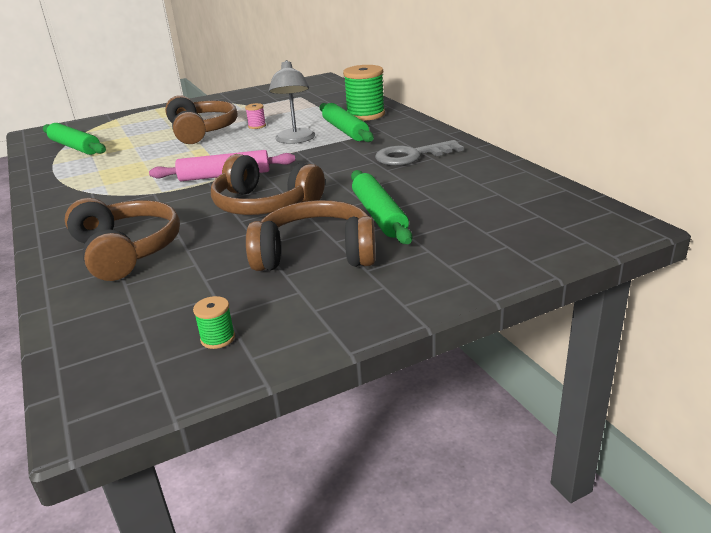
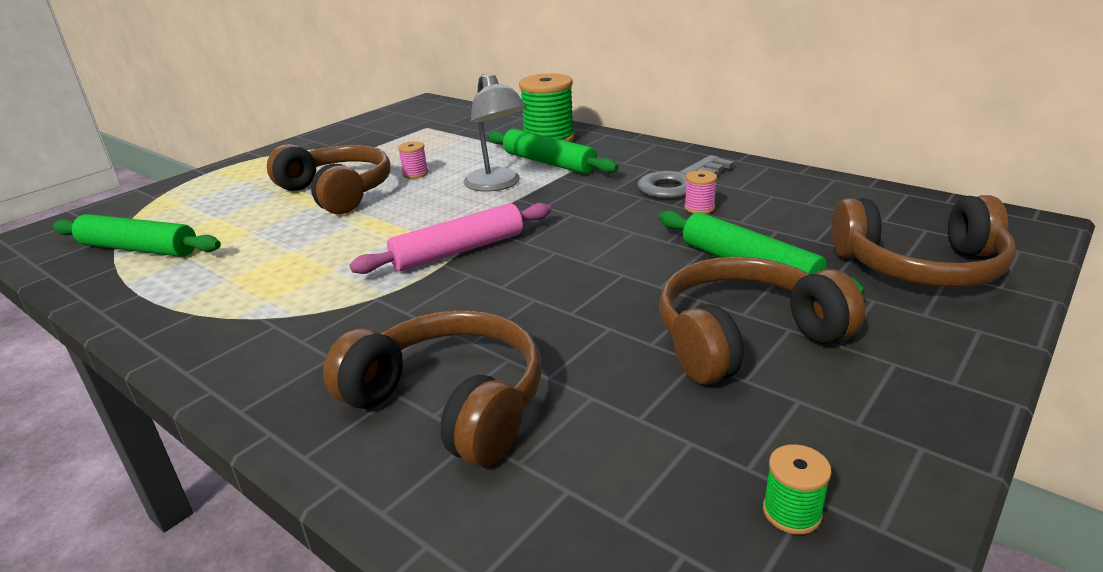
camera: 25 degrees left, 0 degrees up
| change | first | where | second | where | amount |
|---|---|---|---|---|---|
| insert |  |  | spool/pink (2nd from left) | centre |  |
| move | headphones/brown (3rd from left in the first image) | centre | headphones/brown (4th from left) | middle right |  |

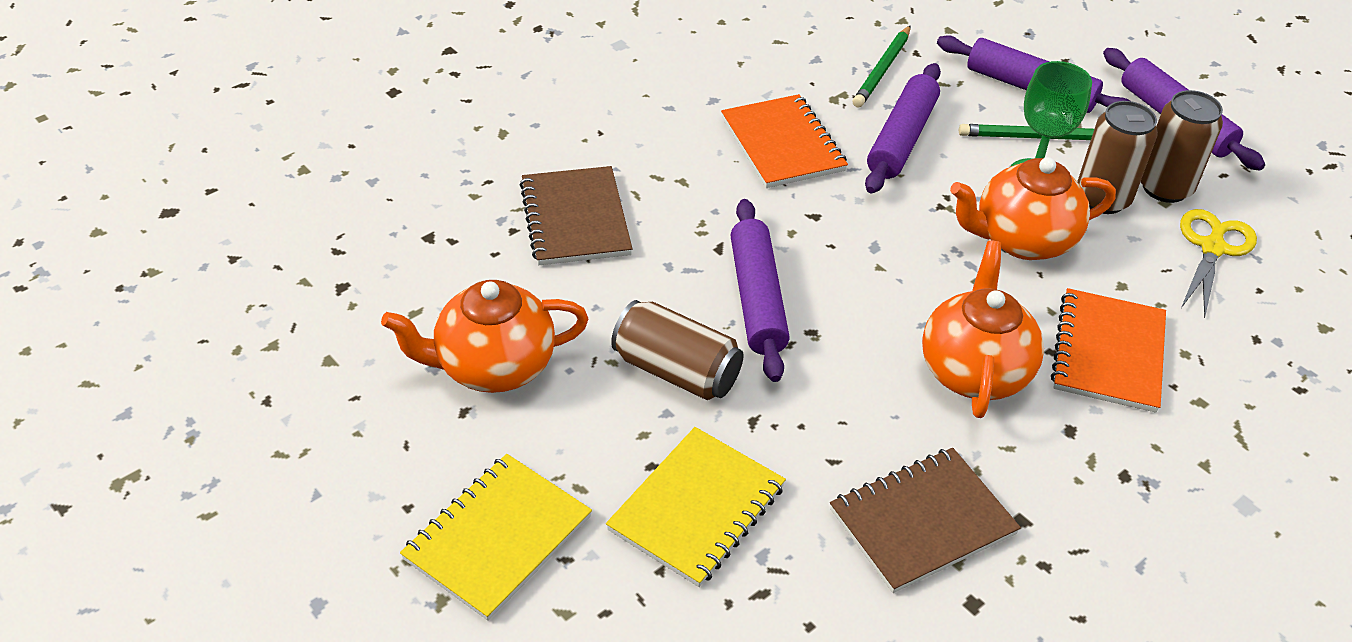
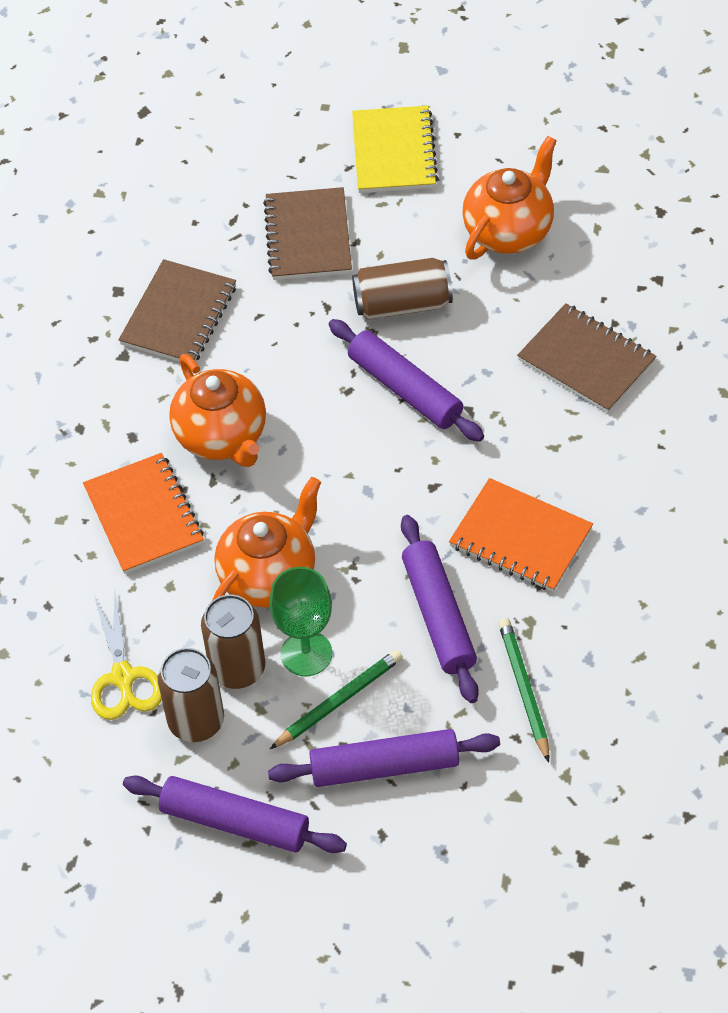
camera: 145 degrees right, 10 degrees up
| change | first | where | second | where | amount |
|---|---|---|---|---|---|
| recolor | notebook/yellow (2nd from left) | bottom centre | notebook/brown (2nd from left) | top centre |  |

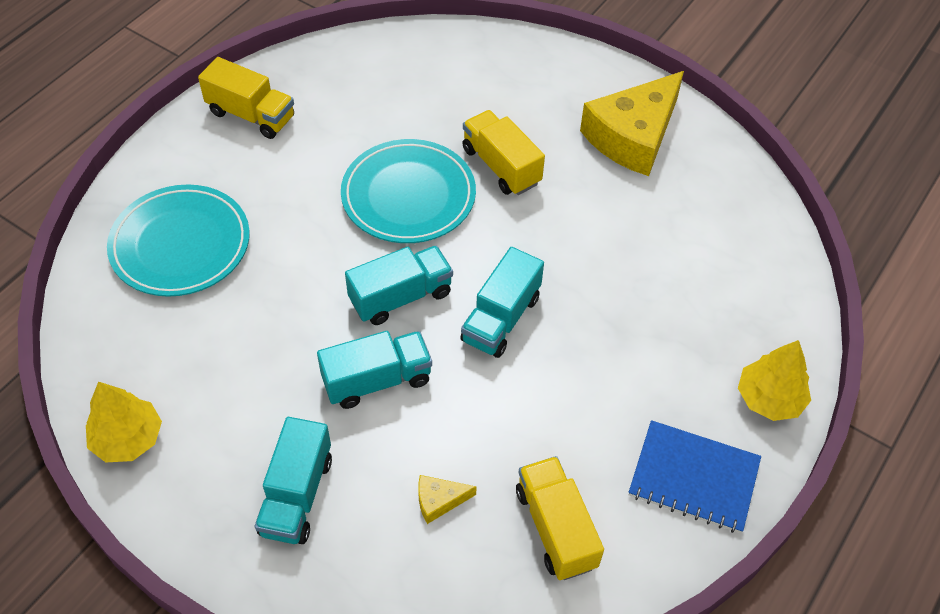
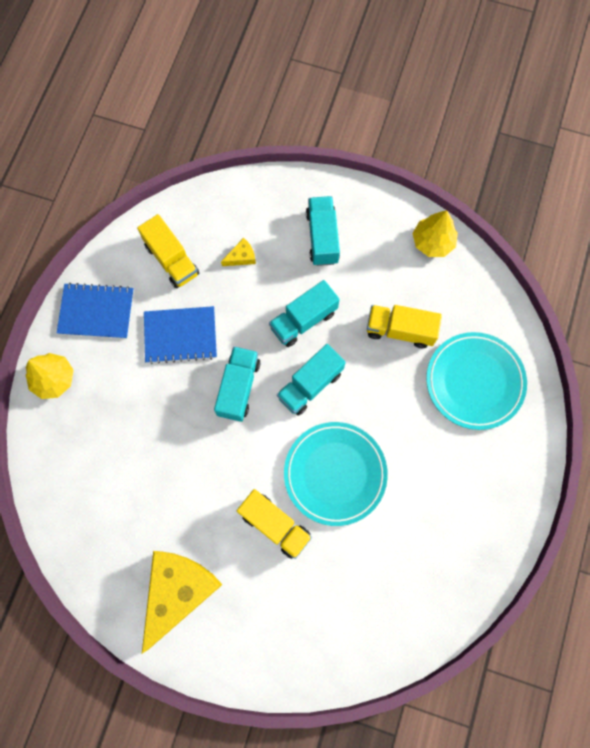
camera: 165 degrees right, 20 degrees up
| change | first | where | second | where | amount |
|---|---|---|---|---|---|
| insert |  |  | notebook/blue (2nd from left) | middle left |  |
| move | truck/yellow (1st from left in the first image) | top left | truck/yellow (3rd from left) | middle right |  |

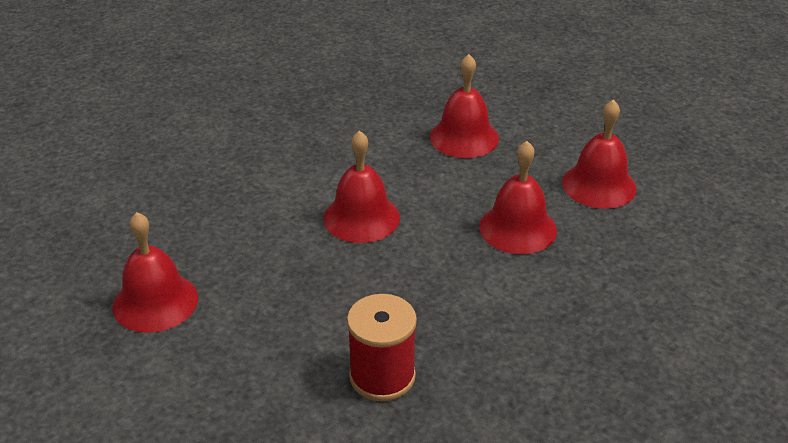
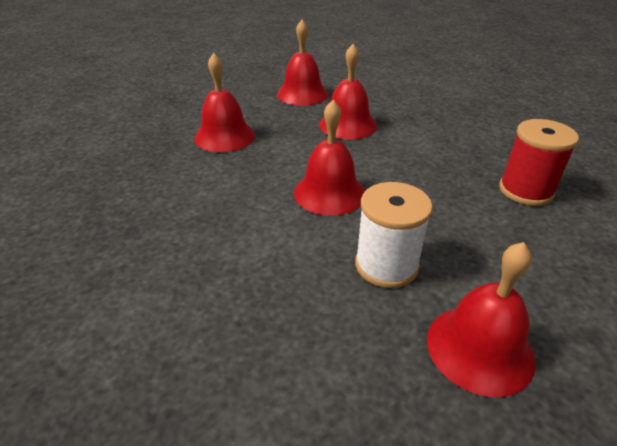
camera: 85 degrees left, 0 degrees up
| change | first | where | second | where | amount |
|---|---|---|---|---|---|
| insert |  |  | spool/white | centre |  |

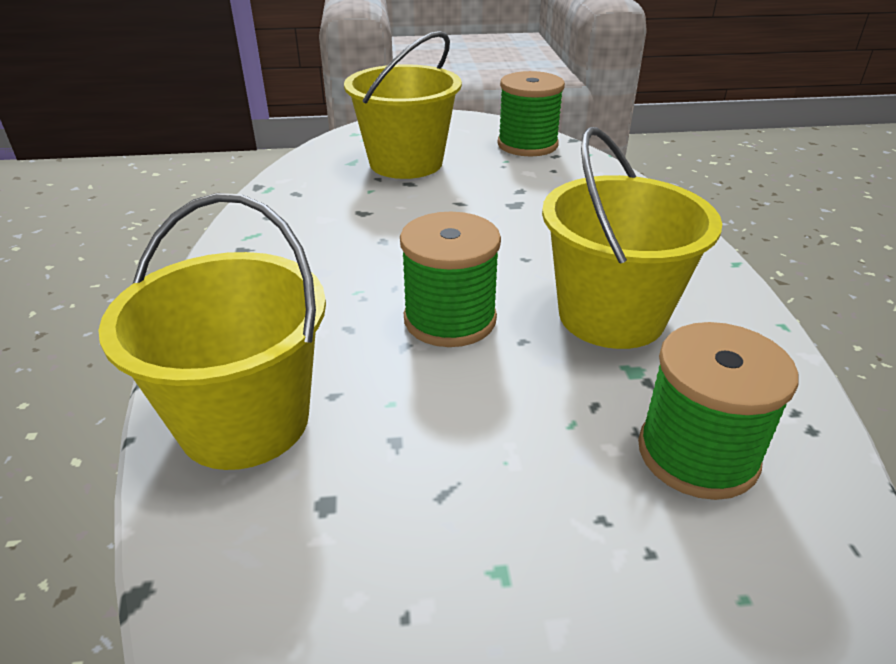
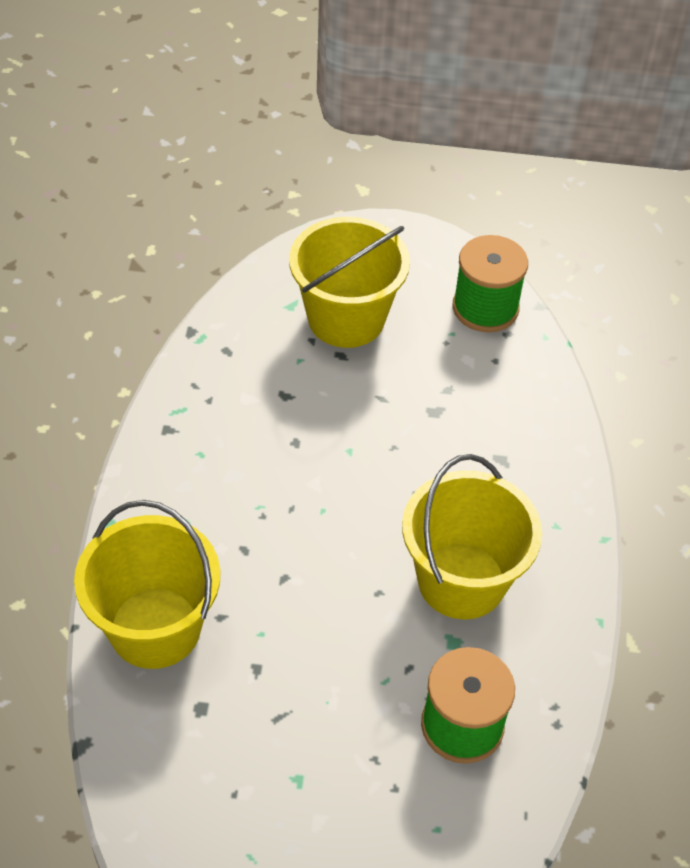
camera: 10 degrees right, 15 degrees up
| change | first | where | second | where | amount |
|---|---|---|---|---|---|
| delete | spool/green (1st from left) | centre |  |  |  |

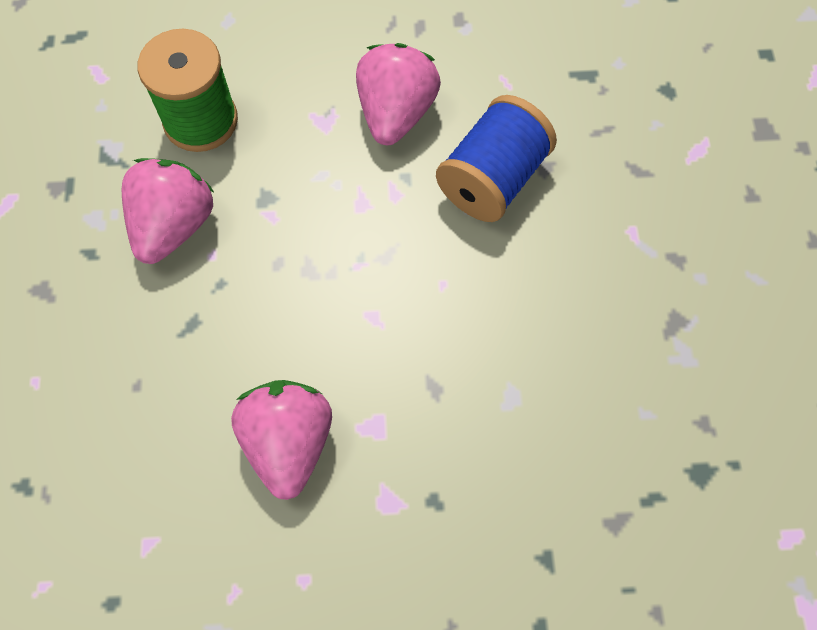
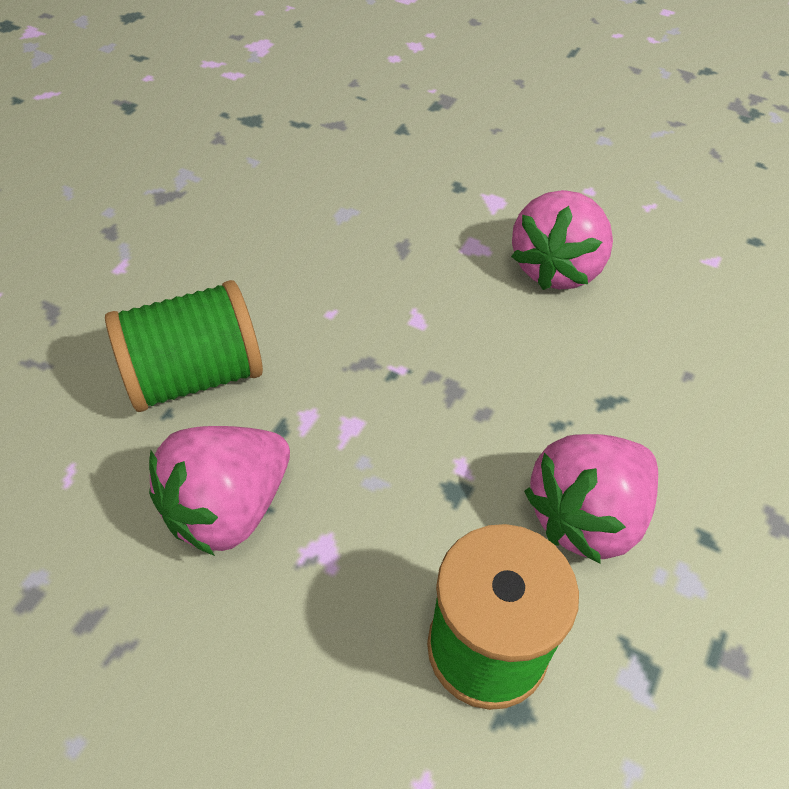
camera: 150 degrees left, 15 degrees down
| change | first | where | second | where | amount |
|---|---|---|---|---|---|
| recolor | spool/blue | top centre | spool/green (1st from left) | middle left |  |

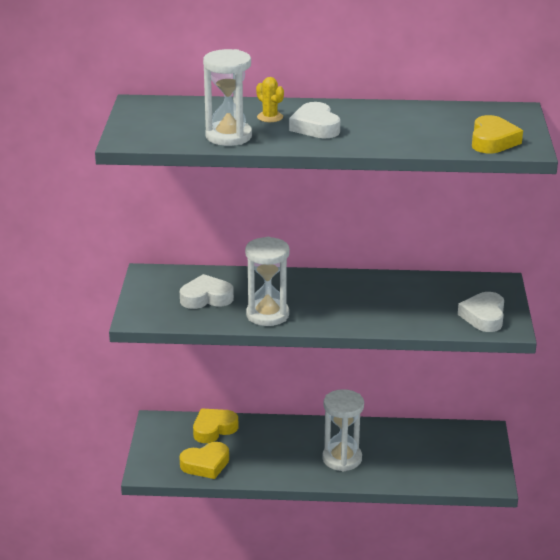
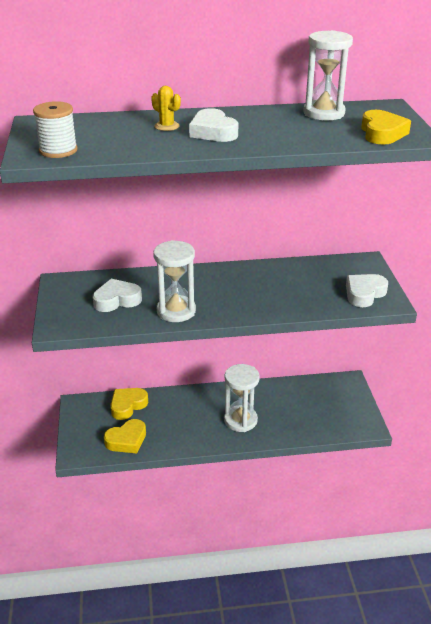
camera: 10 degrees left, 5 degrees up
| change | first | where | second | where | amount |
|---|---|---|---|---|---|
| insert |  |  | spool/white | top left |  |
| move | hourglass/white (1st from left in the first image) | top centre | hourglass/white (3rd from left) | top right |  |
| rotate | heart/white (3rd from left) | middle right |  | middle right | 45 degrees clockwise |

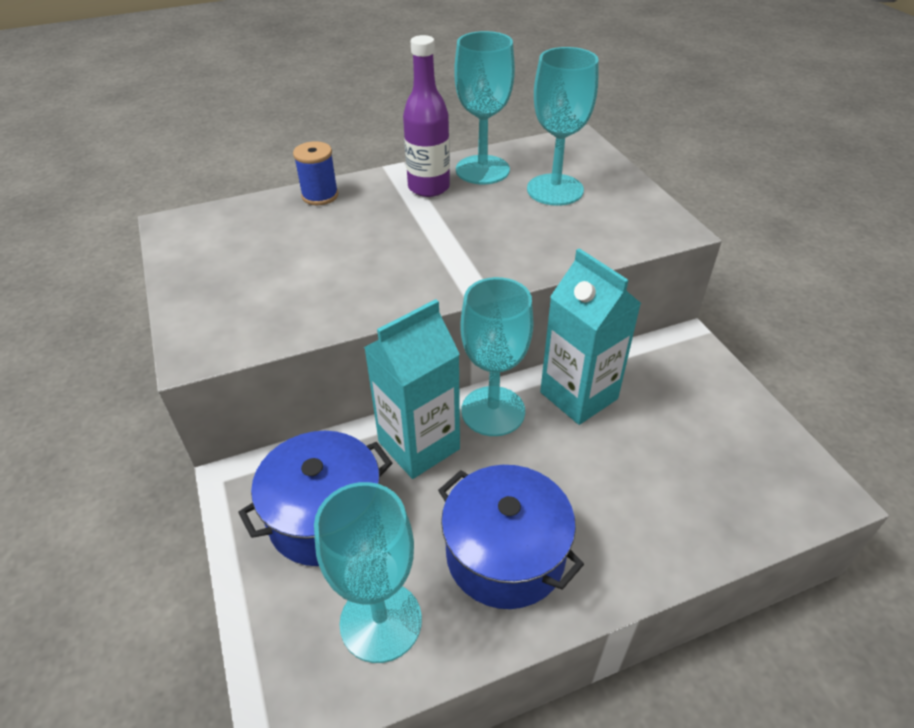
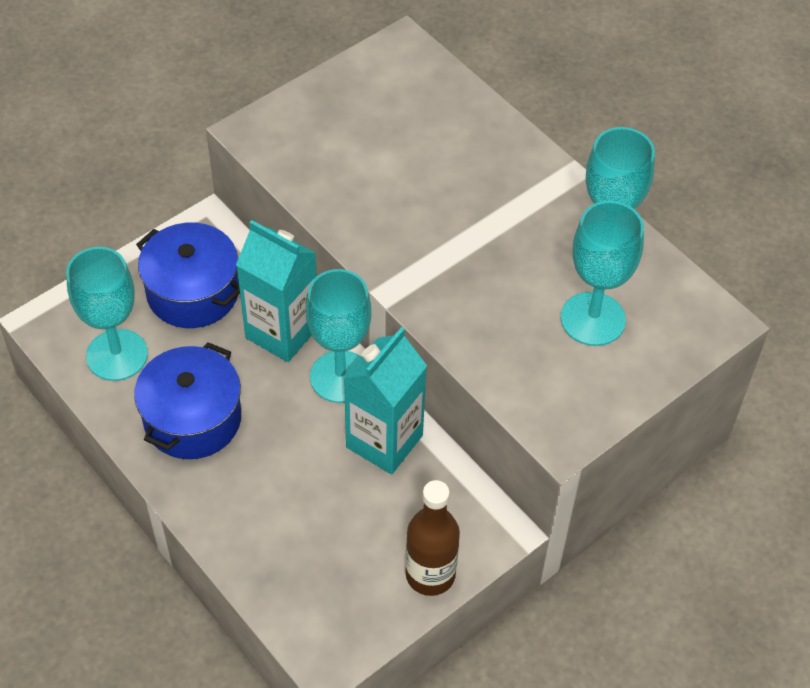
camera: 70 degrees right, 10 degrees up
| change | first | where | second | where | amount |
|---|---|---|---|---|---|
| insert |  |  | bottle/brown | bottom centre |  |
| delete | spool/blue | top centre |  |  |  |
| delete | bottle/purple | top centre |  |  |  |

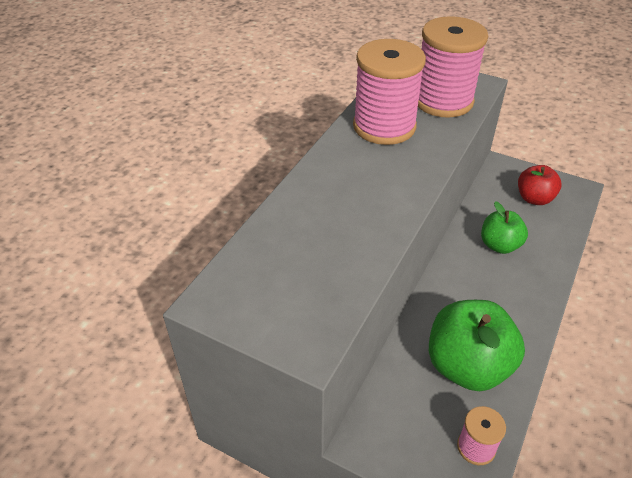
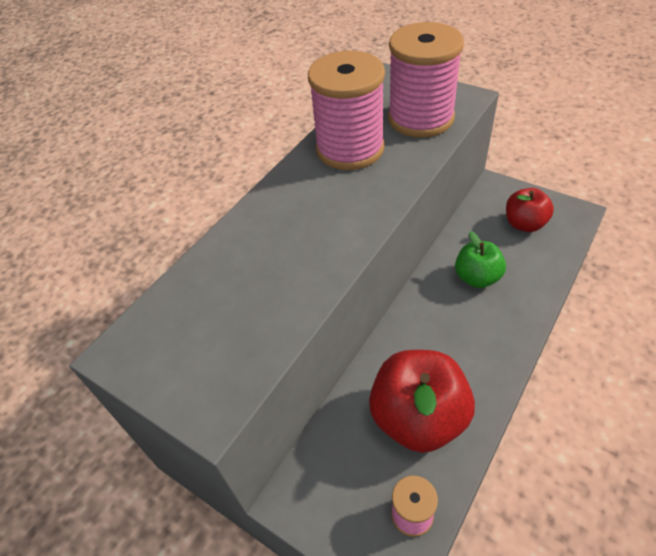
camera: 10 degrees right, 5 degrees up
| change | first | where | second | where | amount |
|---|---|---|---|---|---|
| recolor | apple/green (1st from left) | bottom right | apple/red (1st from left) | bottom centre |  |

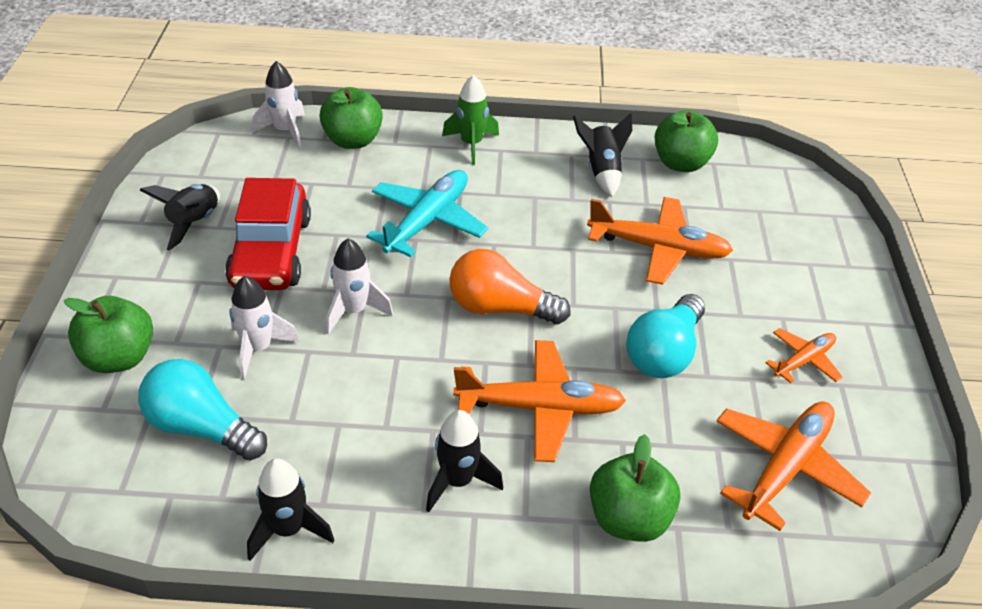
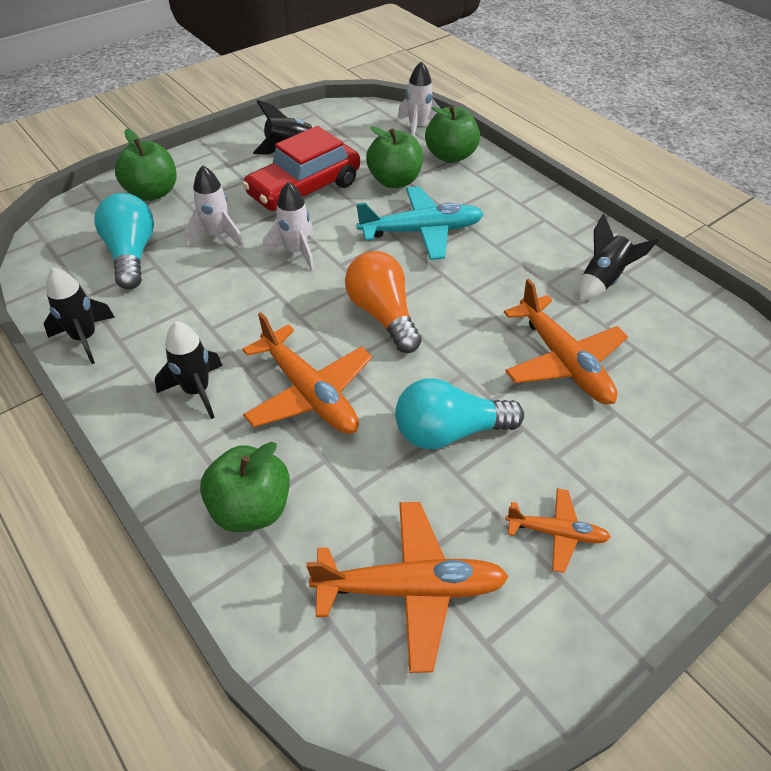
camera: 50 degrees right, 5 degrees up
| change | first | where | second | where | amount |
|---|---|---|---|---|---|
| move | apple/green (4th from left in the first image) | top right | apple/green (3rd from left) | top centre |  |
| delete | rocket/green | top centre |  |  |  |

